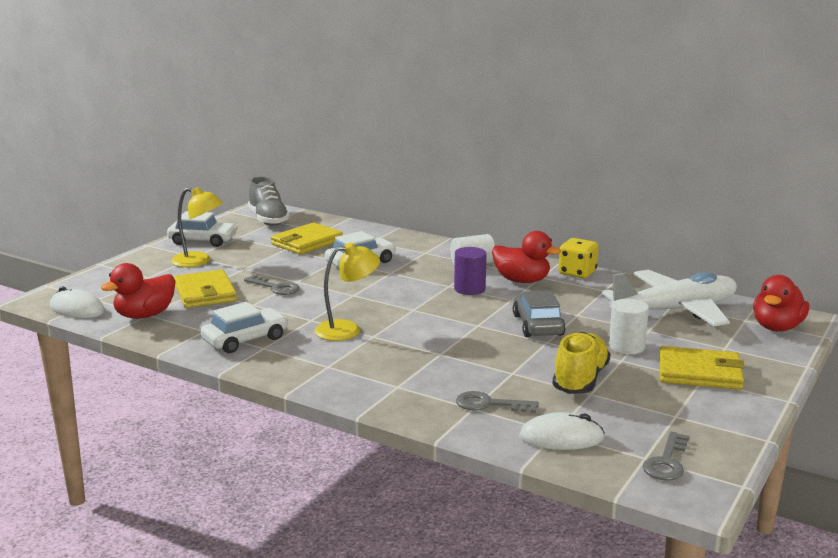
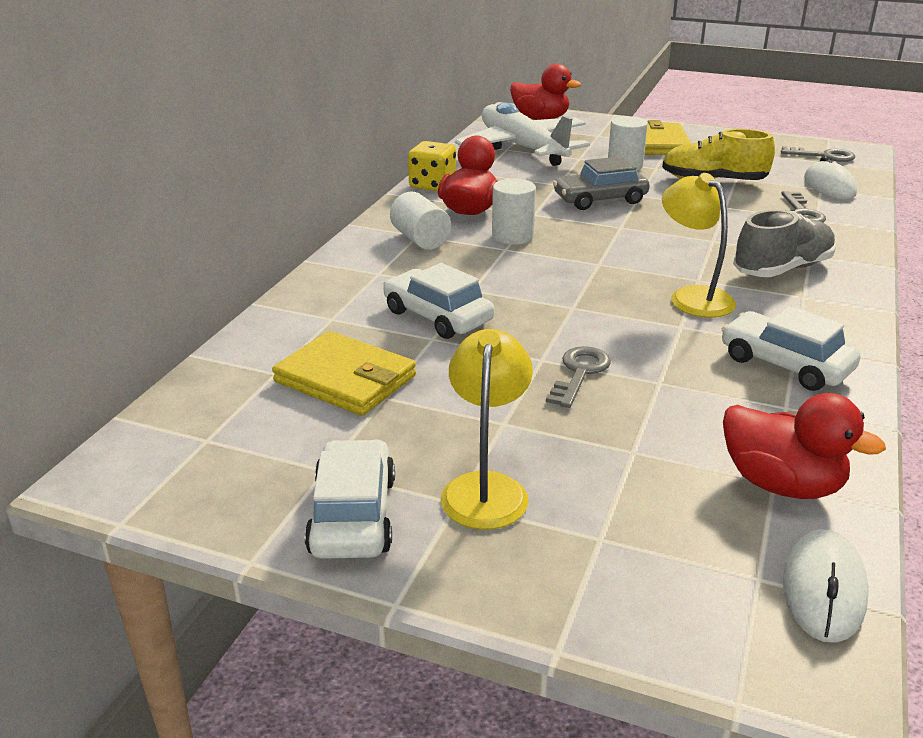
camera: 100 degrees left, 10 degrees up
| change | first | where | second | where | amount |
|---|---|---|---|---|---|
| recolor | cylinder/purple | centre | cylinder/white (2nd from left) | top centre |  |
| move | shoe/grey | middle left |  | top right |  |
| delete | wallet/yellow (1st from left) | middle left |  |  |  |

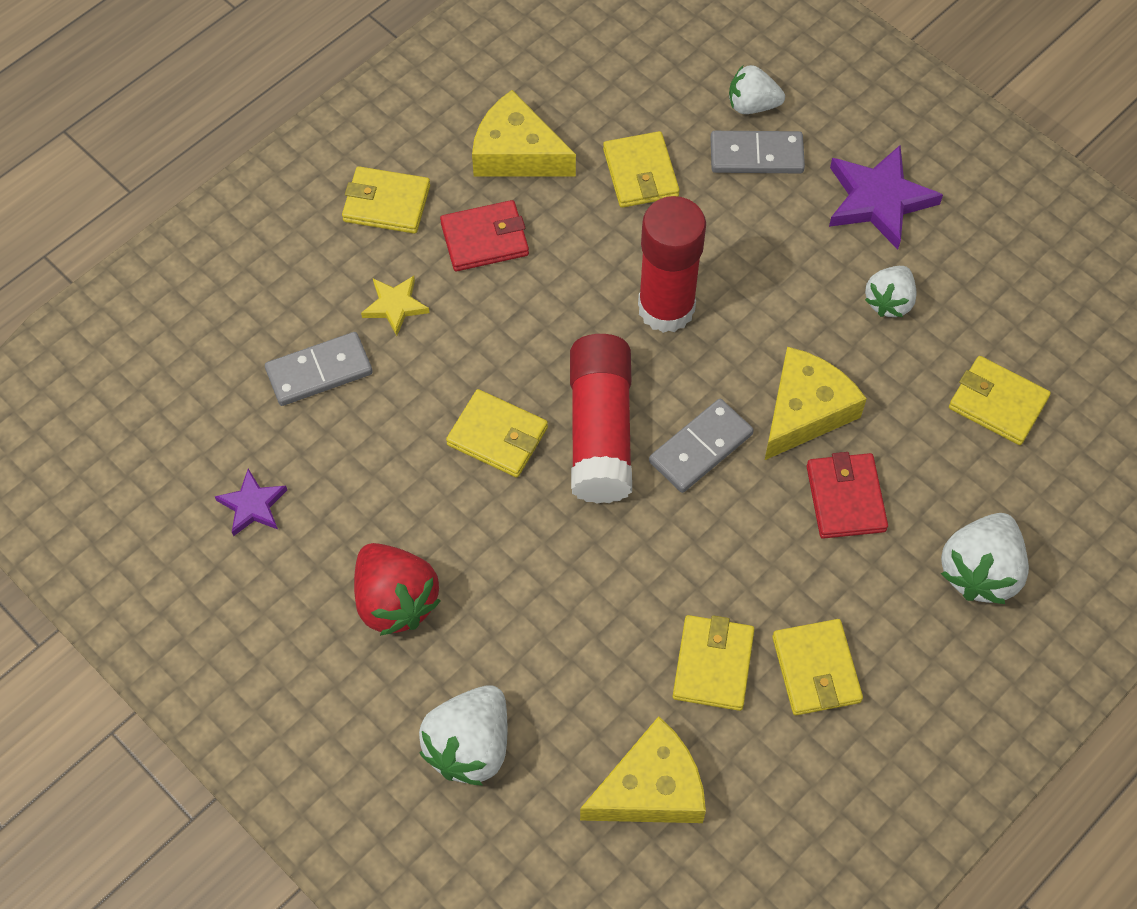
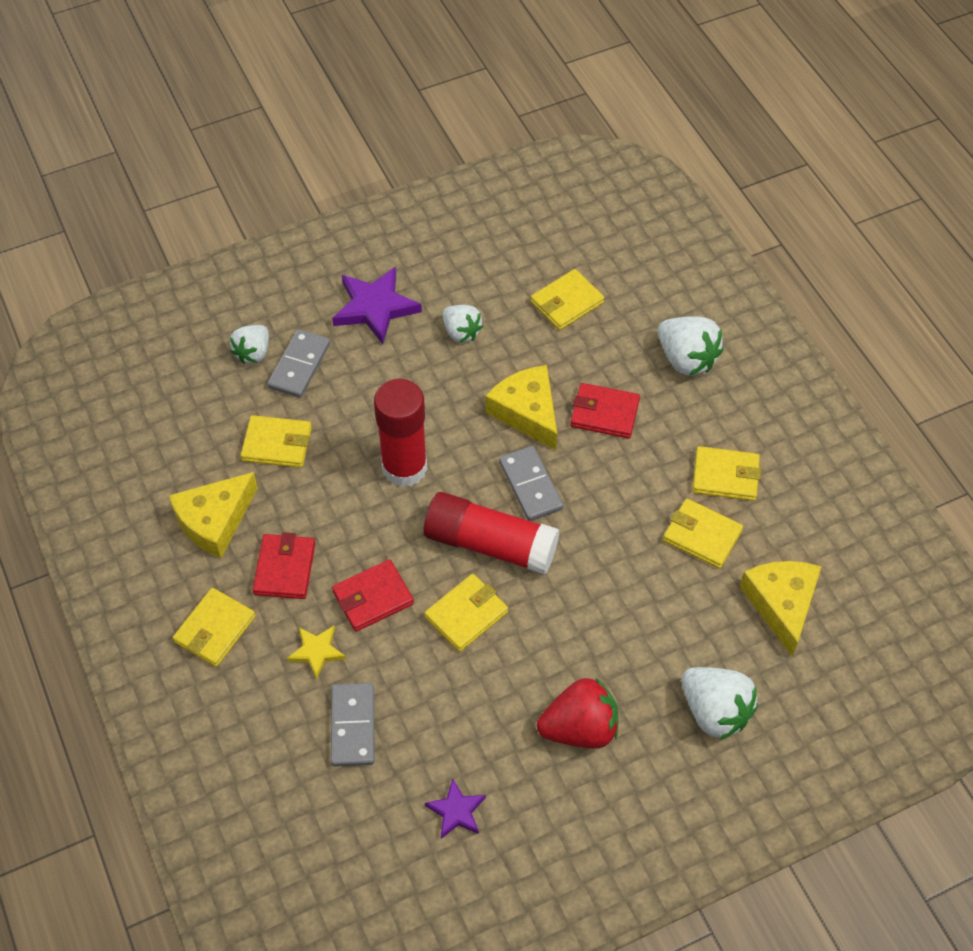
camera: 70 degrees left, 5 degrees down
| change | first | where | second | where | amount |
|---|---|---|---|---|---|
| insert |  |  | wallet/red (2nd from left) | centre |  |

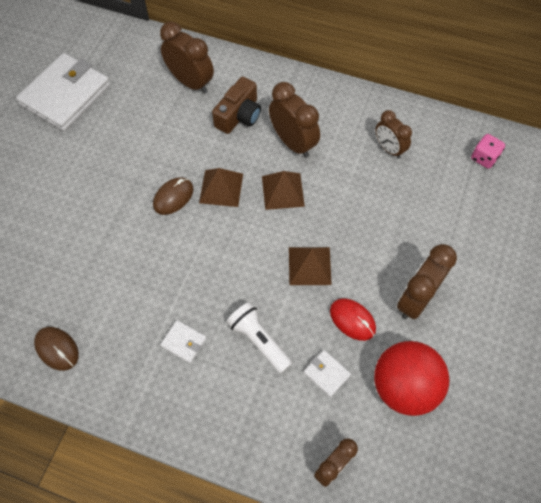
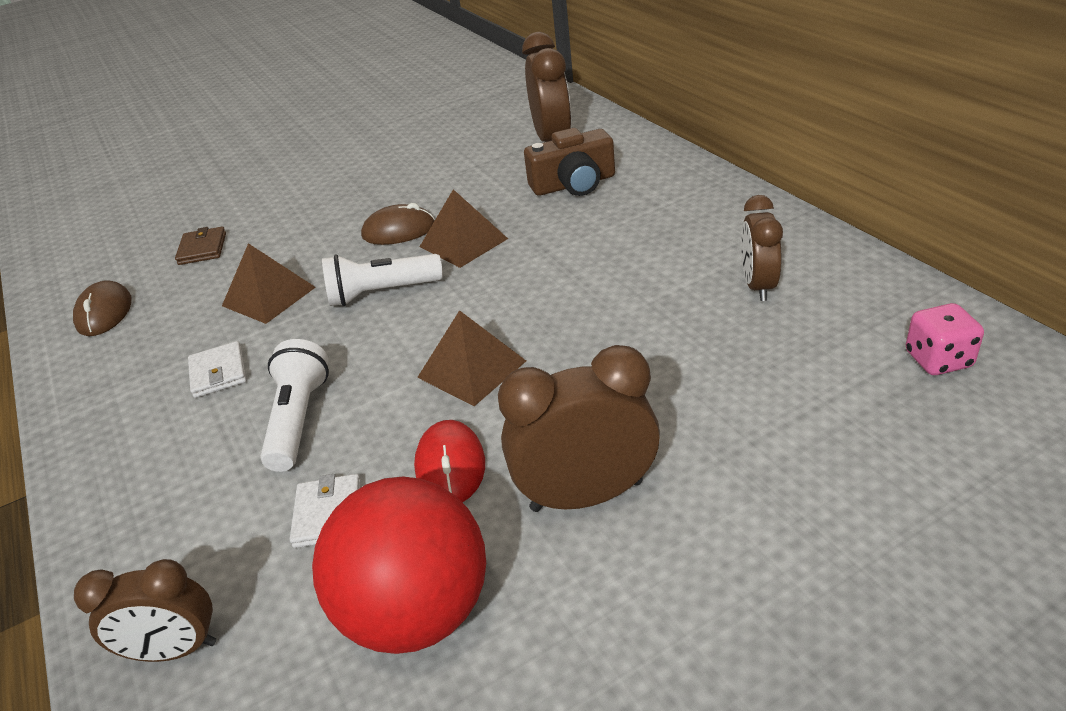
camera: 45 degrees right, 25 degrees down
| change | first | where | second | where | amount |
|---|---|---|---|---|---|
| insert |  |  | wallet/brown | middle left |  |
| move | pyramid/brown (2nd from left in the first image) | centre | pyramid/brown (1st from left) | middle left |  |
| insert |  |  | flashlight/white (2nd from left) | centre |  |
| delete | wallet/white (1st from left) | top left |  |  |  |
| delete | clock/brown (2nd from left) | top centre |  |  |  |

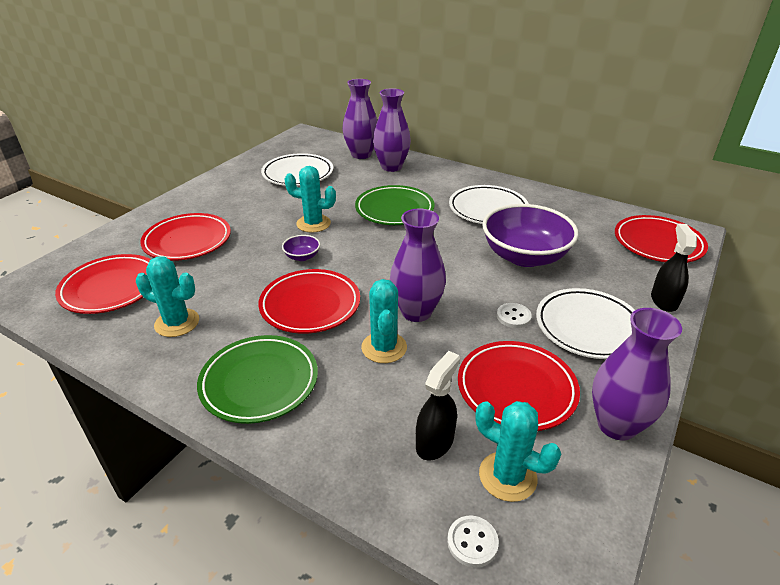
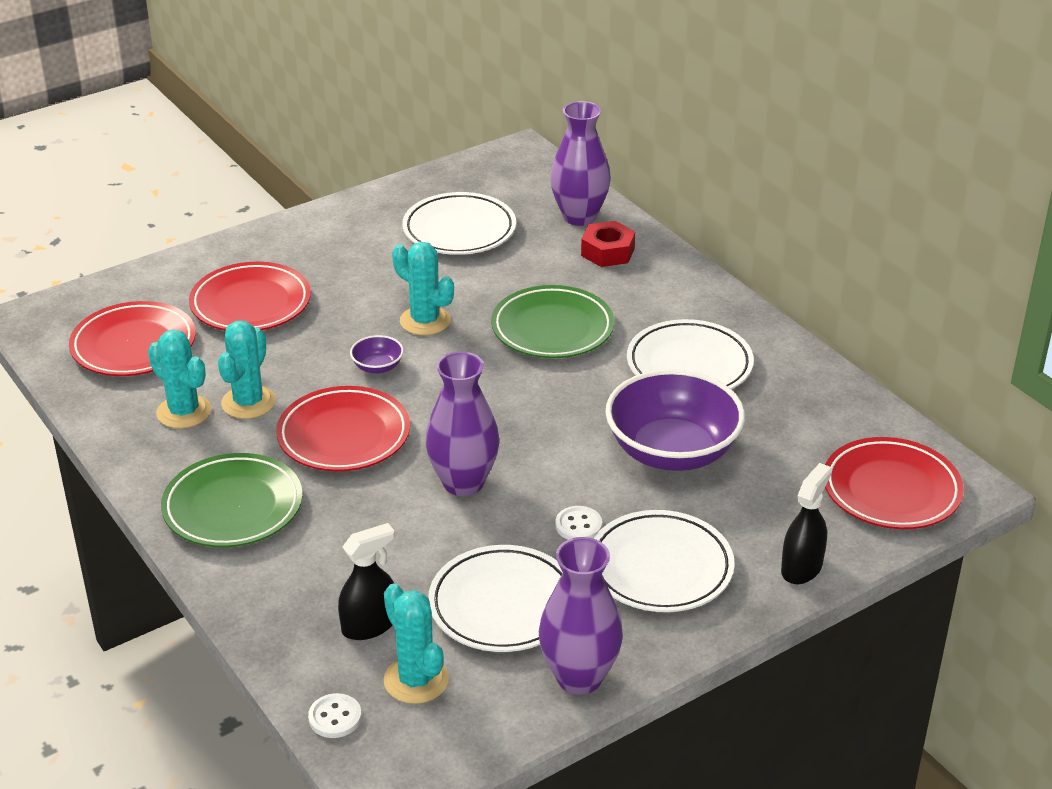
camera: 25 degrees right, 0 degrees up
| change | first | where | second | where | amount |
|---|---|---|---|---|---|
| move | cactus/turquoise (3rd from left in the first image) | centre | cactus/turquoise (2nd from left) | middle left |  |
| recolor | plate/red (4th from left) | centre | plate/white (2nd from left) | bottom centre |  |
| replace | vase/purple (2nd from left) | top centre | nut/red | top centre |  |

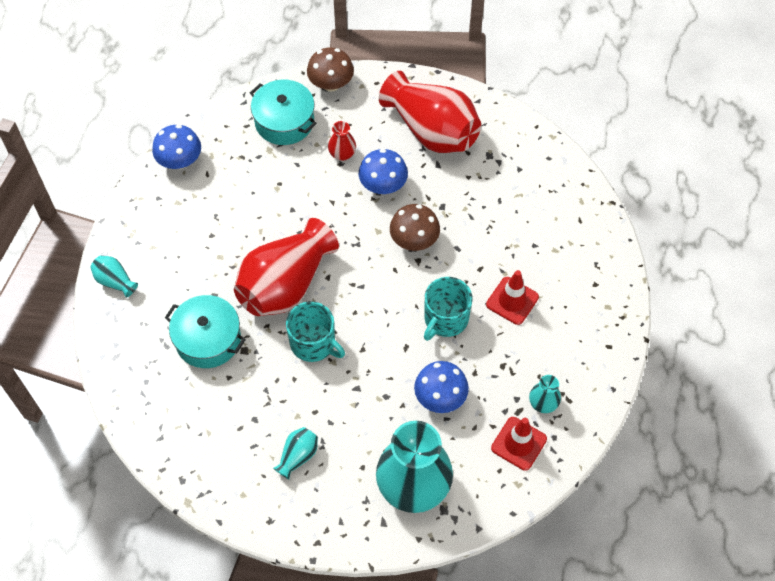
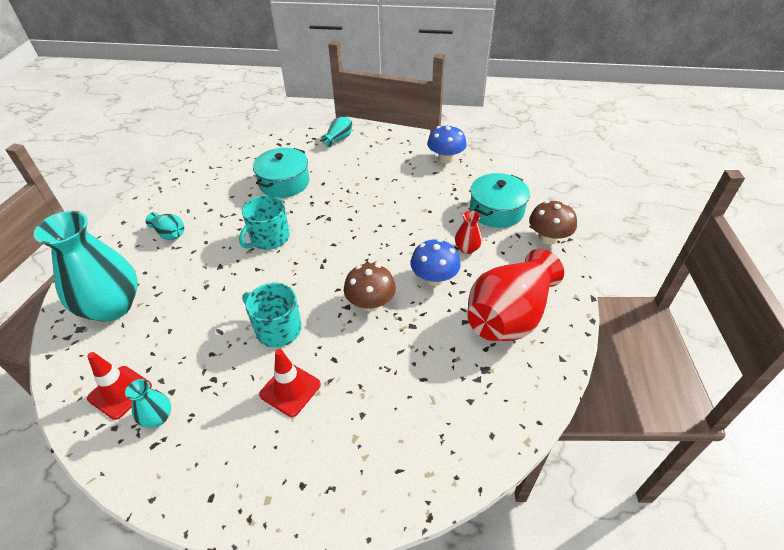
camera: 90 degrees right, 15 degrees down
| change | first | where | second | where | amount |
|---|---|---|---|---|---|
| delete | vase/red (1st from left) | centre |  |  |  |
| delete | mushroom/blue (3rd from left) | centre |  |  |  |

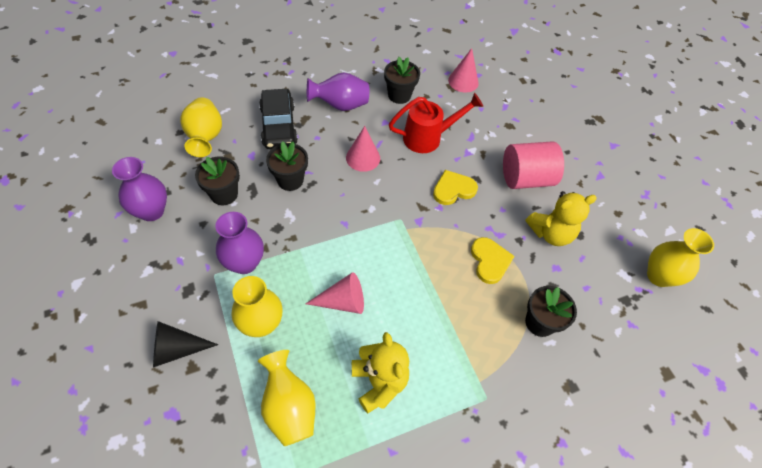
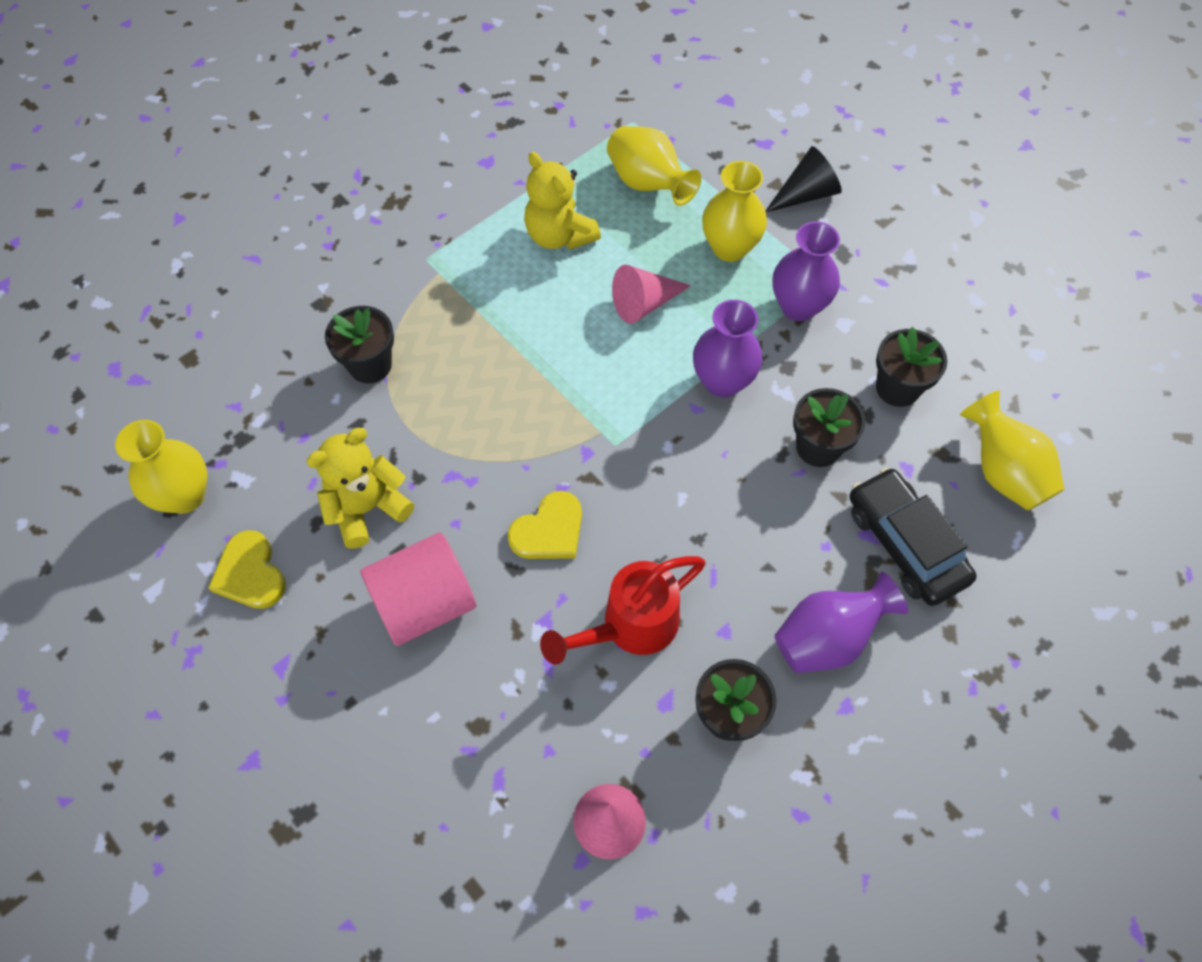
camera: 165 degrees right, 5 degrees up
| change | first | where | second | where | amount |
|---|---|---|---|---|---|
| move | heart/yellow (2nd from left in the first image) | centre | heart/yellow (1st from left) | middle left |  |
| move | vase/purple (1st from left) | middle left |  | centre |  |
| delete | cone/pink (2nd from left) | top centre |  |  |  |

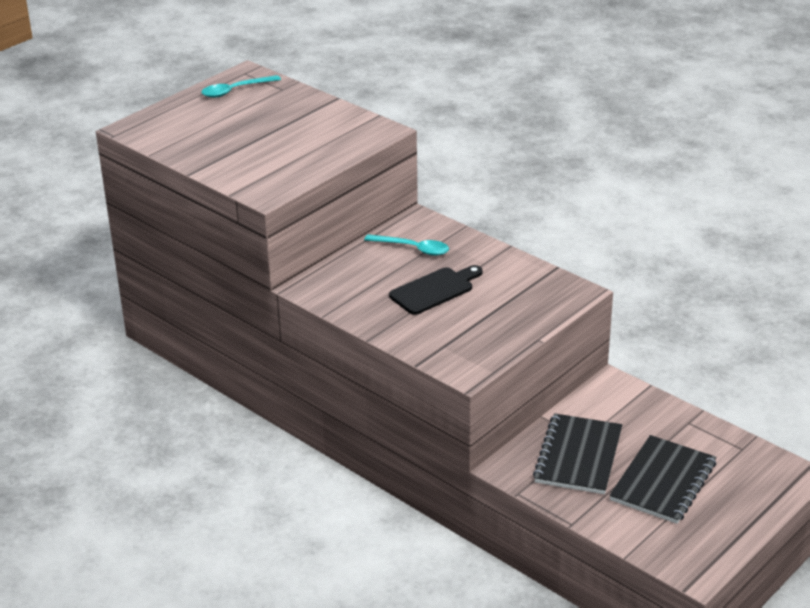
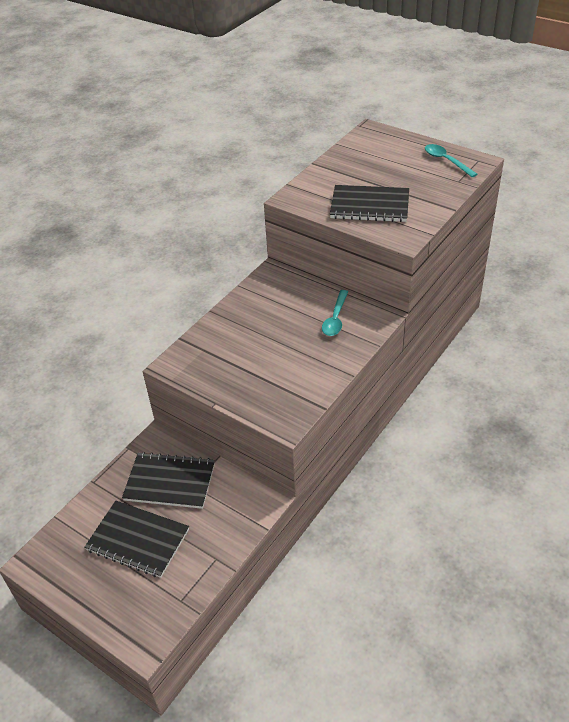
camera: 85 degrees right, 10 degrees up
| change | first | where | second | where | amount |
|---|---|---|---|---|---|
| insert |  |  | notebook/black (3rd from left) | top centre |  |
| delete | cutting board/black | centre |  |  |  |

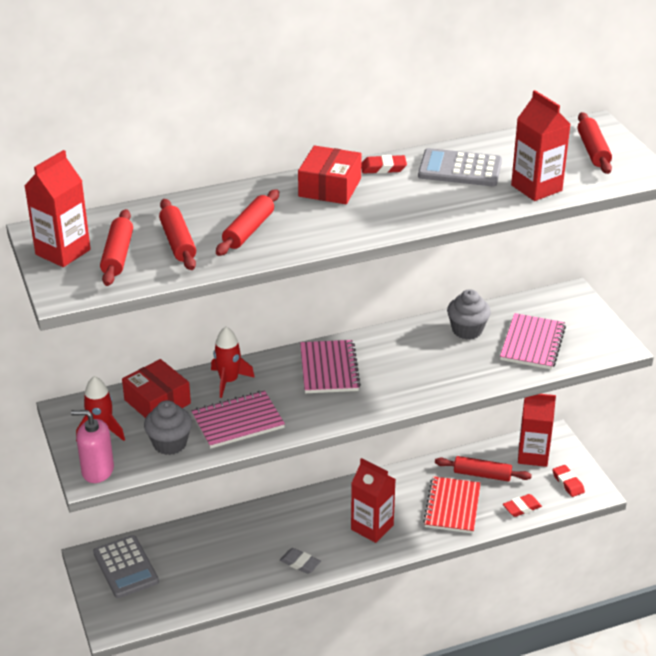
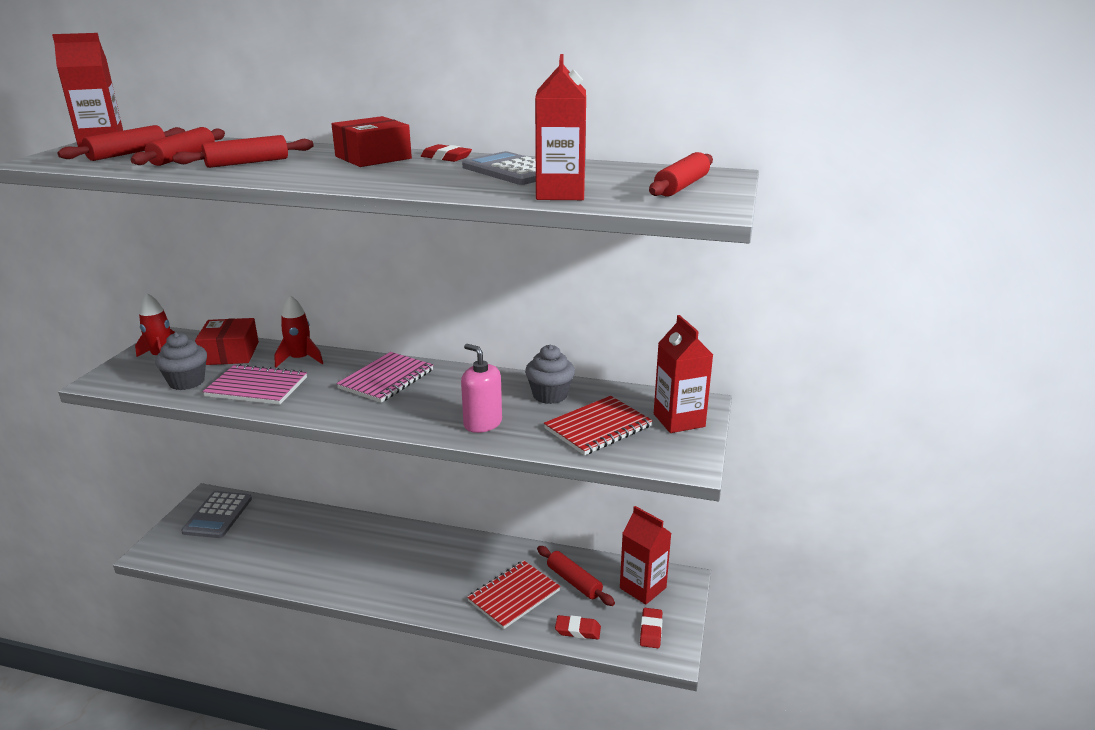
camera: 35 degrees right, 10 degrees down
| change | first | where | second | where | amount |
|---|---|---|---|---|---|
| move | soap dispenser/pink | bottom left |  | centre |  |
| recolor | notebook/pink (3rd from left) | middle right | notebook/red (2nd from left) | centre |  |
| move | carton/red (2nd from left in the first image) | bottom centre | carton/red (4th from left) | centre |  |
| delete | eraser/grey | bottom centre |  |  |  |

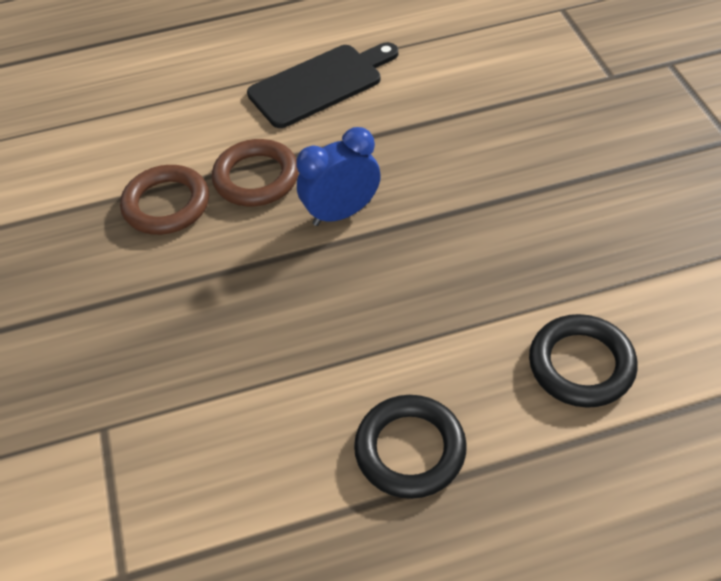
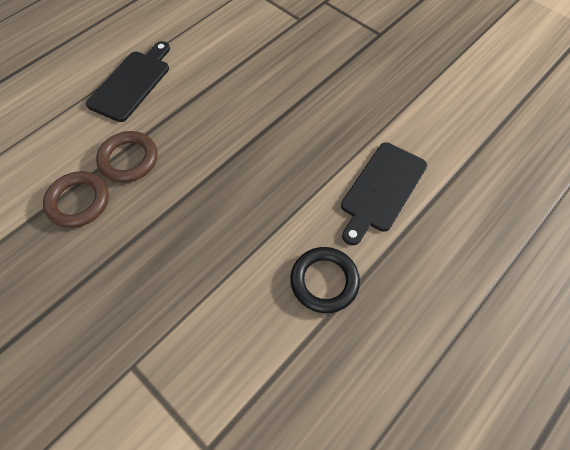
camera: 35 degrees left, 10 degrees up
| change | first | where | second | where | amount |
|---|---|---|---|---|---|
| replace | ring/black (2nd from left) | middle right | cutting board/black (2nd from left) | middle right |  |
| delete | clock/blue | top centre |  |  |  |

